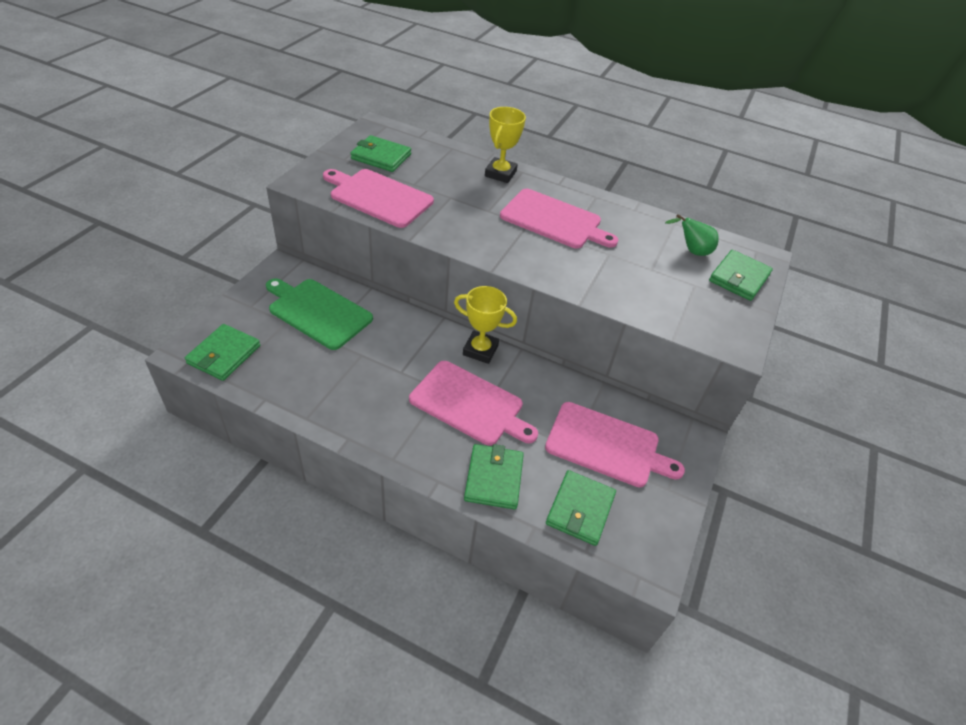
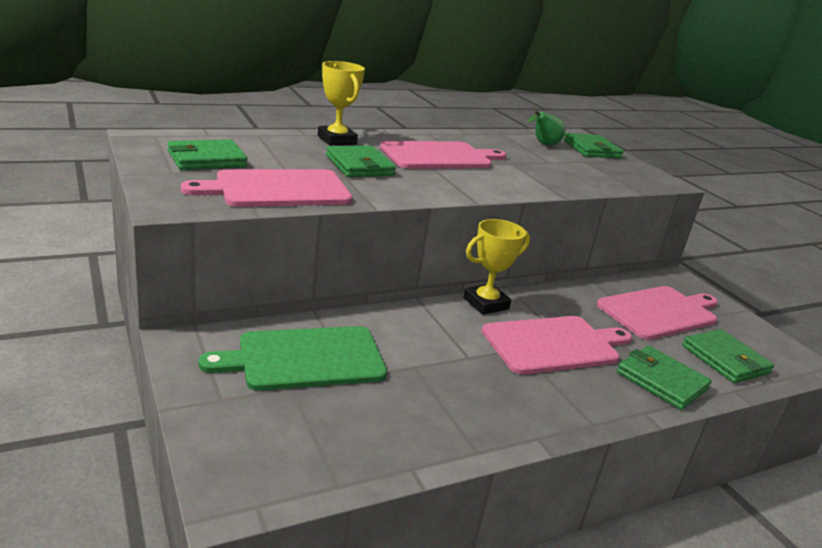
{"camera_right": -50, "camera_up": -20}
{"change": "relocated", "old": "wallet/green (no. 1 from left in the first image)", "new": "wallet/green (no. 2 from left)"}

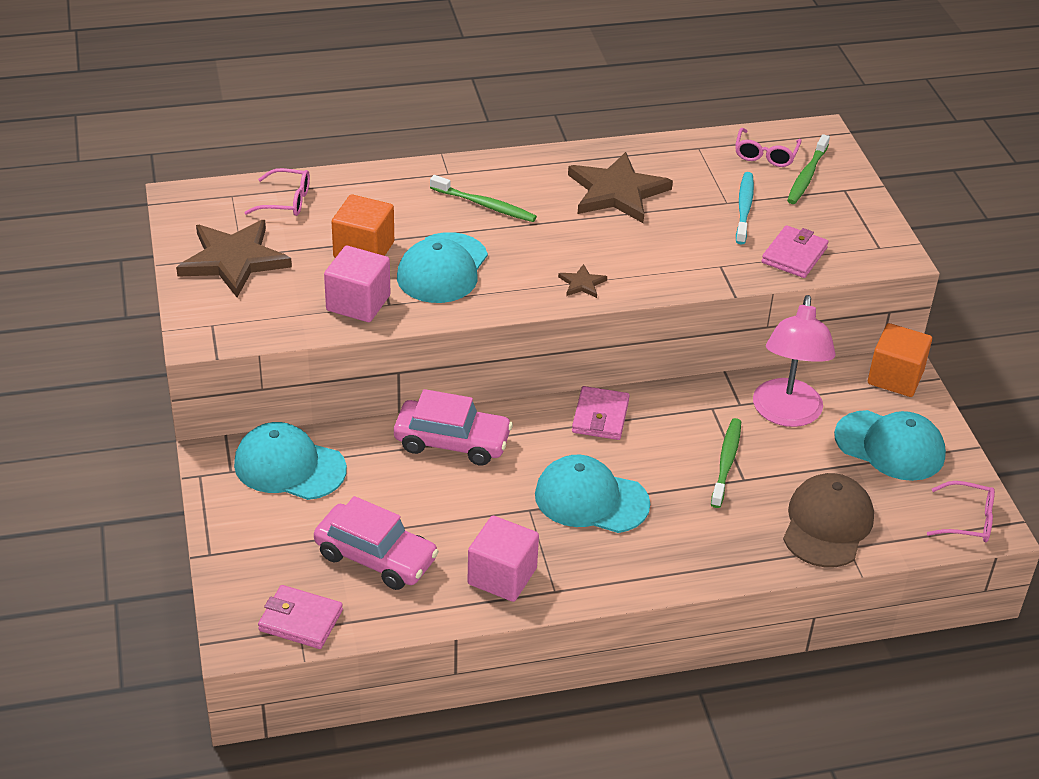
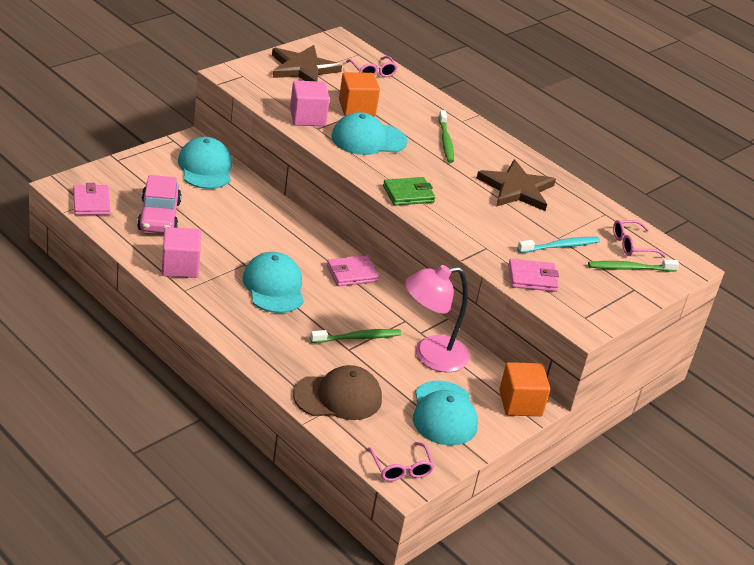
{"camera_right": 55, "camera_up": -5}
{"change": "missing", "old": "car/rose-pink (no. 2 from left)"}
{"change": "exchanged", "old": "star/brown (no. 2 from left)", "new": "wallet/green"}

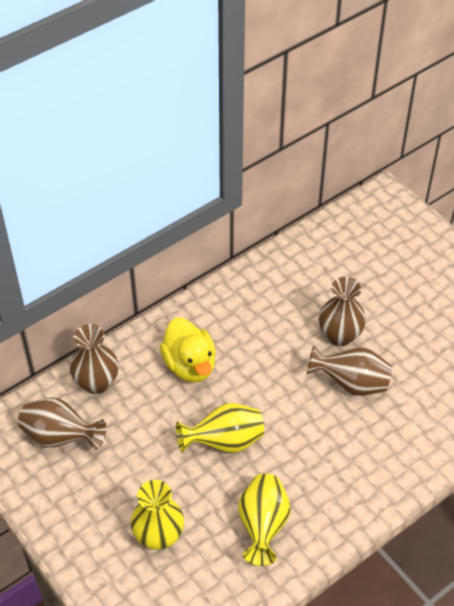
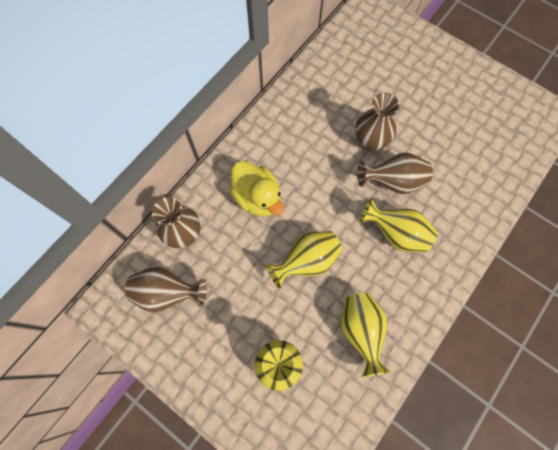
{"camera_right": -15, "camera_up": 20}
{"change": "appeared", "new": "tall vase/yellow (no. 4 from left)"}

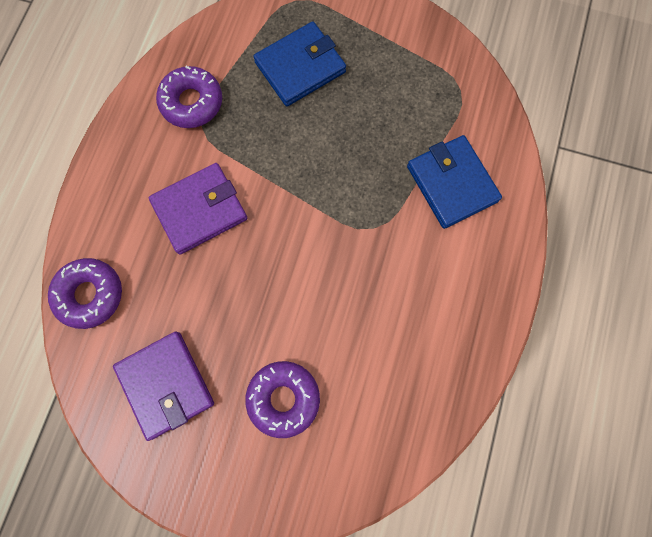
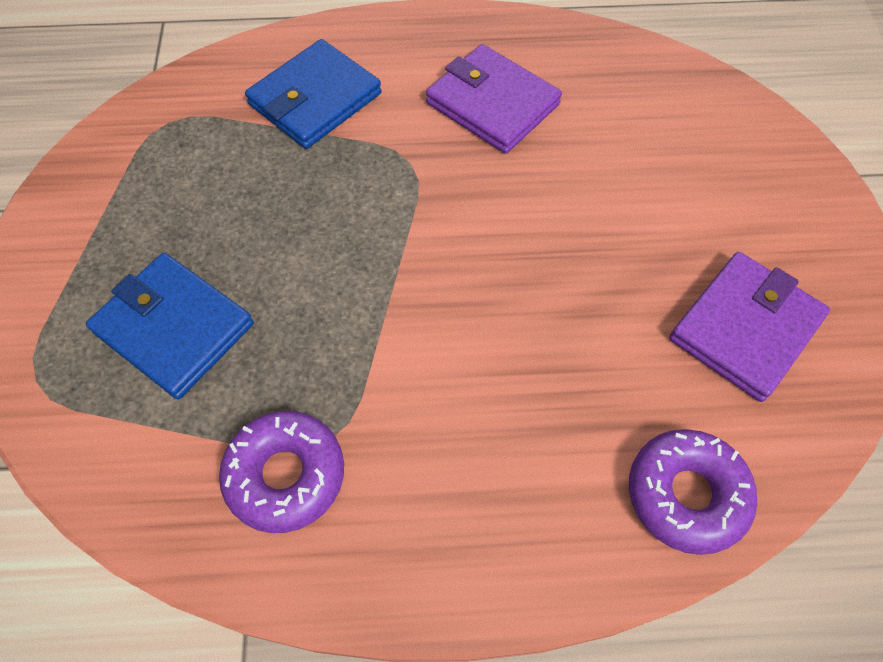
{"camera_right": -110, "camera_up": -15}
{"change": "missing", "old": "donut/violet (no. 3 from left)"}
{"change": "relocated", "old": "wallet/violet (no. 2 from left in the first image)", "new": "wallet/violet (no. 1 from left)"}

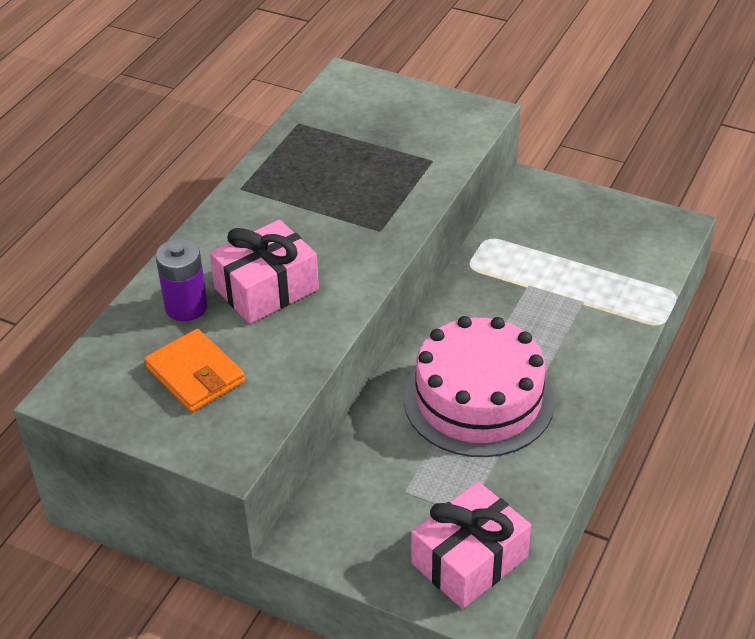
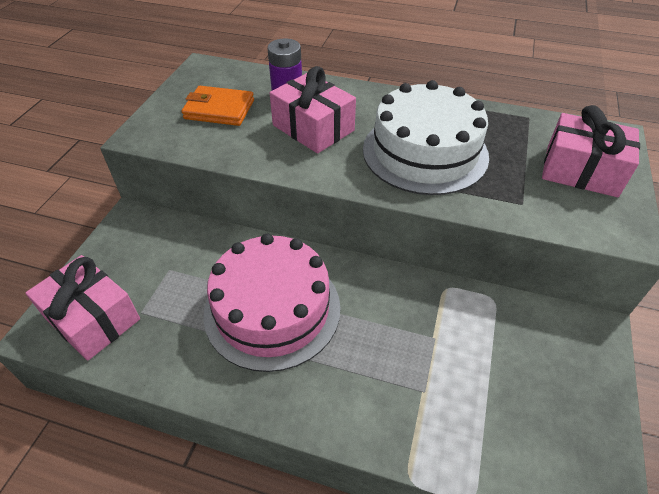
{"camera_right": 80, "camera_up": 5}
{"change": "appeared", "new": "cake/white"}
{"change": "appeared", "new": "wrapped gift/rose-pink (no. 3 from left)"}
{"change": "spun", "old": "wallet/orange-coloured", "degrees": 60}

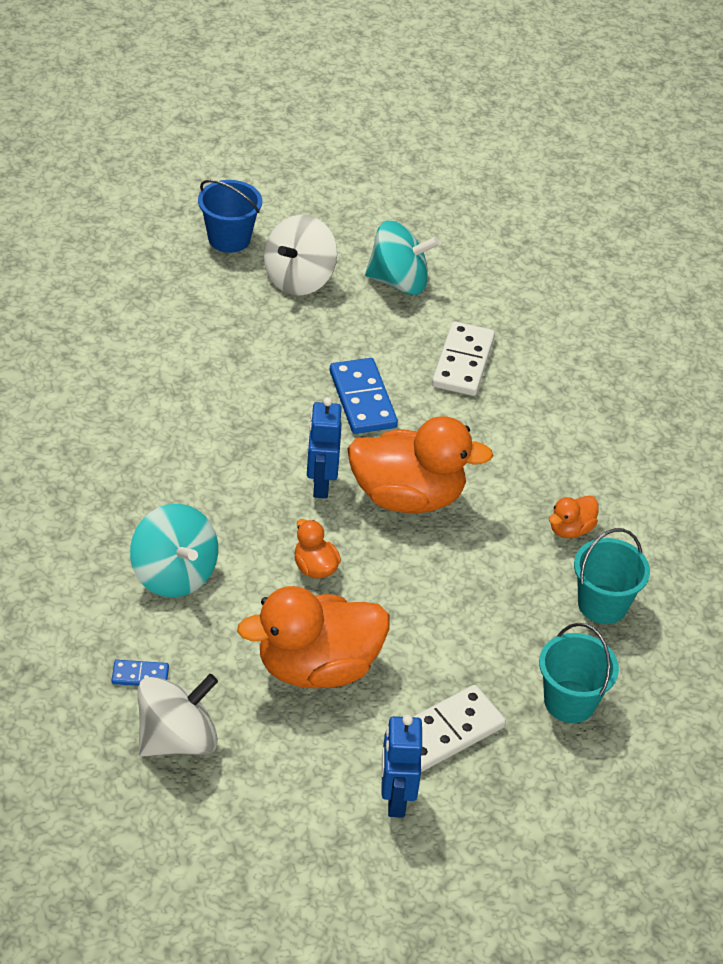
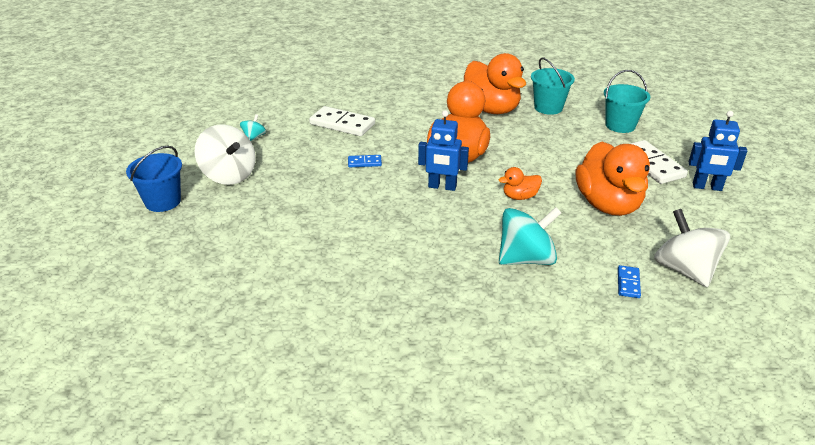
{"camera_right": -75, "camera_up": -10}
{"change": "size", "old": "domino tile/blue (no. 2 from left in the first image)", "factor": 0.51}
{"change": "size", "old": "toy top/aqua (no. 2 from left in the first image)", "factor": 0.48}
{"change": "size", "old": "rubber duck/orange-coloured (no. 4 from left in the first image)", "factor": 2.19}

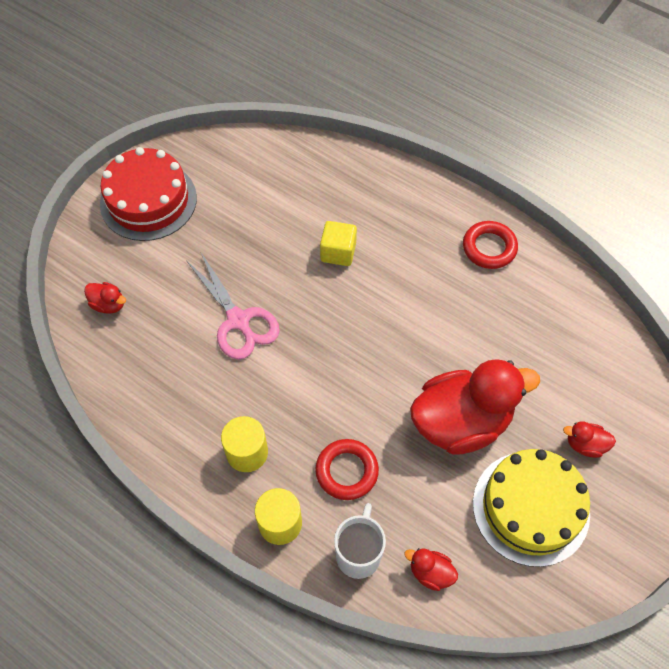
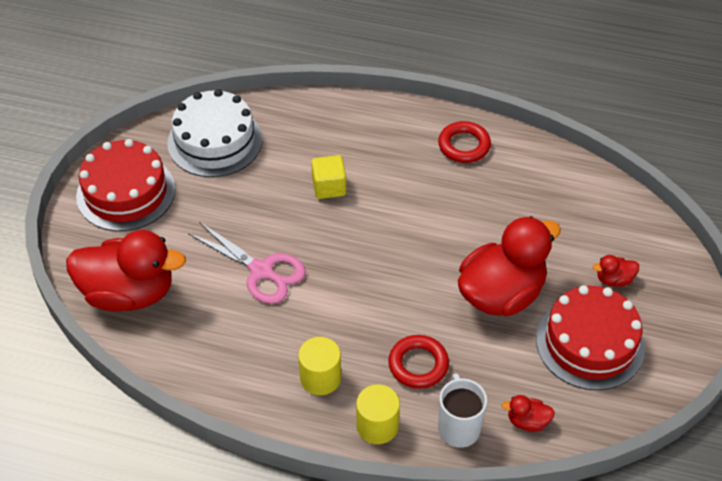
{"camera_right": -20, "camera_up": -10}
{"change": "appeared", "new": "cake/white"}
{"change": "colour", "old": "cake/yellow", "new": "cake/red (no. 2 from left)"}
{"change": "size", "old": "rubber duck/red (no. 1 from left)", "factor": 2.44}

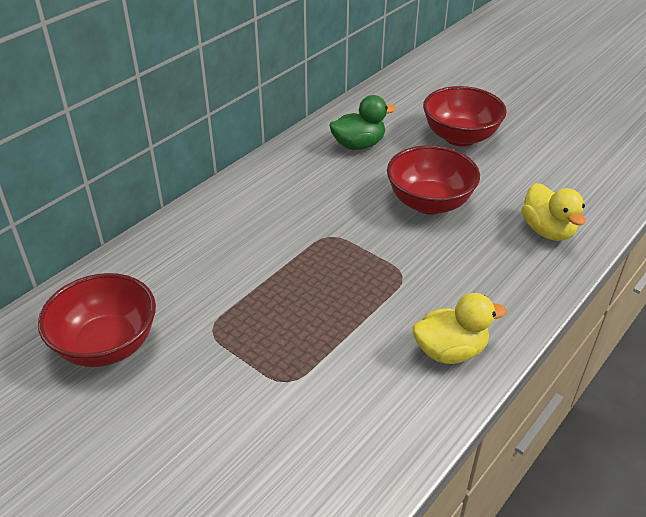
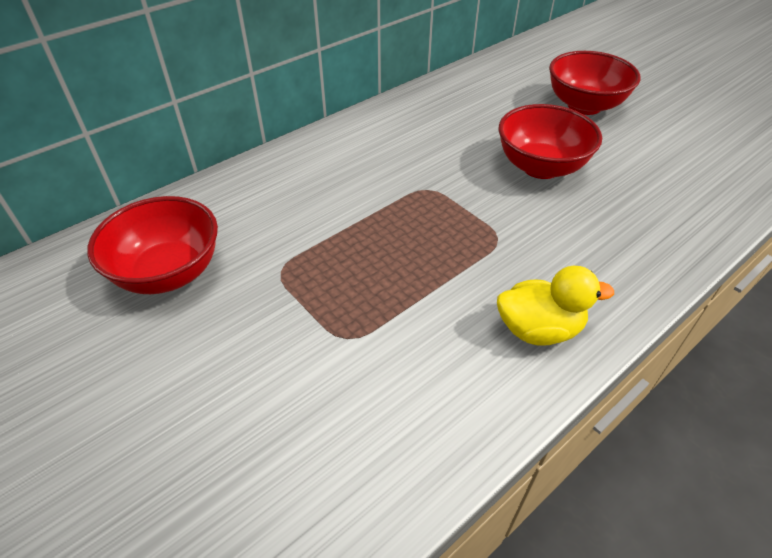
{"camera_right": 10, "camera_up": 5}
{"change": "missing", "old": "rubber duck/green"}
{"change": "missing", "old": "rubber duck/yellow (no. 2 from left)"}

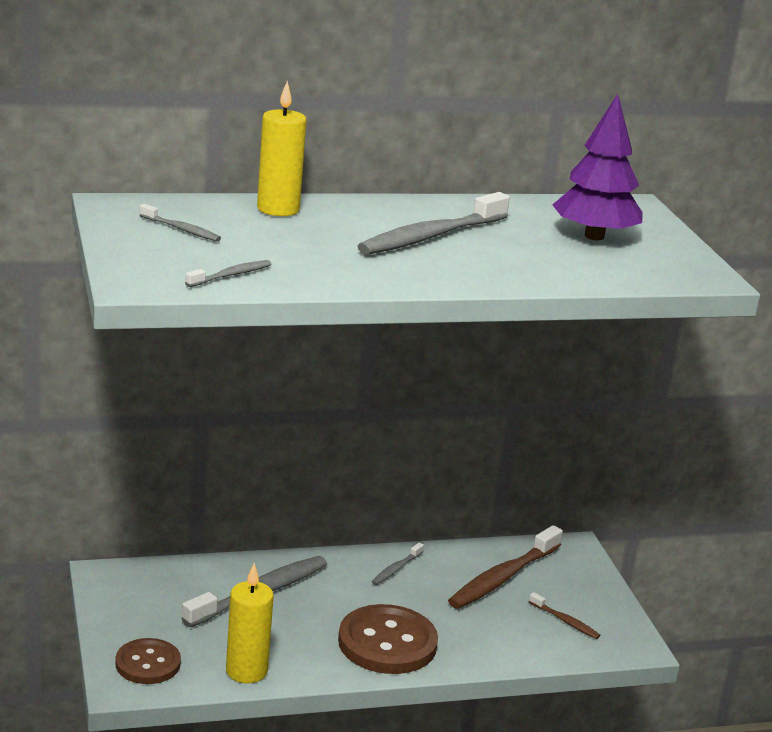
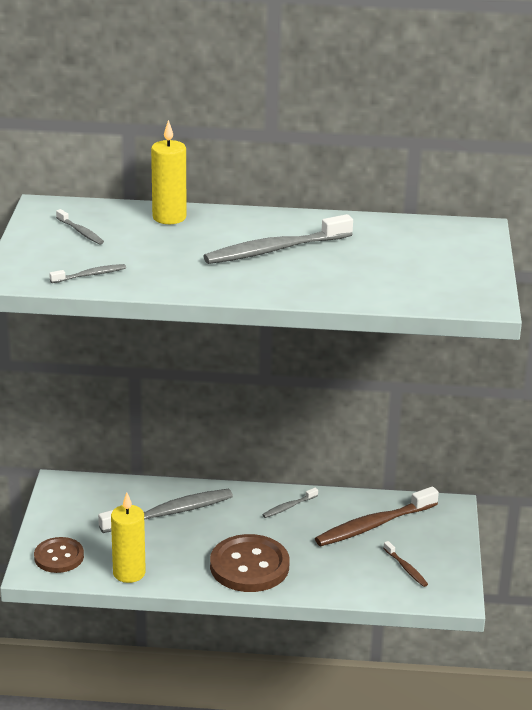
{"camera_right": 20, "camera_up": 5}
{"change": "missing", "old": "fir tree/violet"}

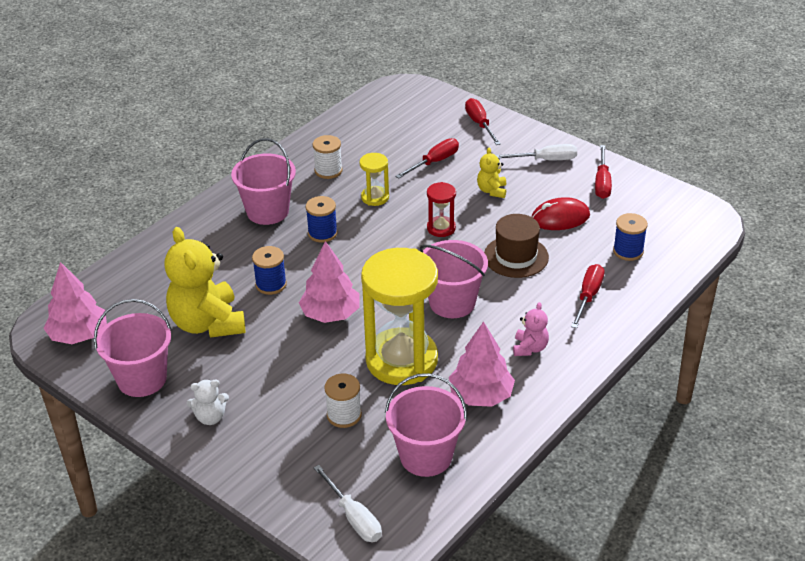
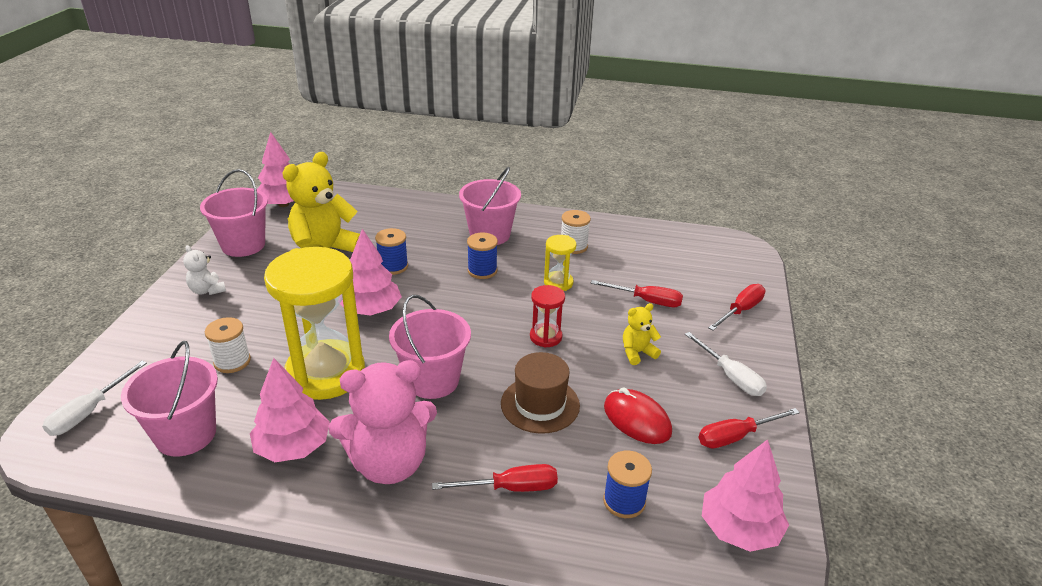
{"camera_right": 60, "camera_up": -5}
{"change": "appeared", "new": "fir tree/rose-pink (no. 4 from left)"}
{"change": "size", "old": "stuffed bear/rose-pink", "factor": 2.14}

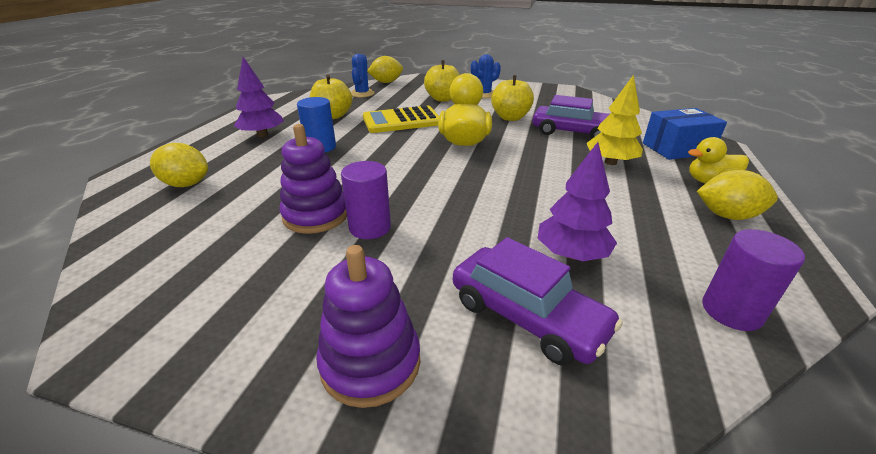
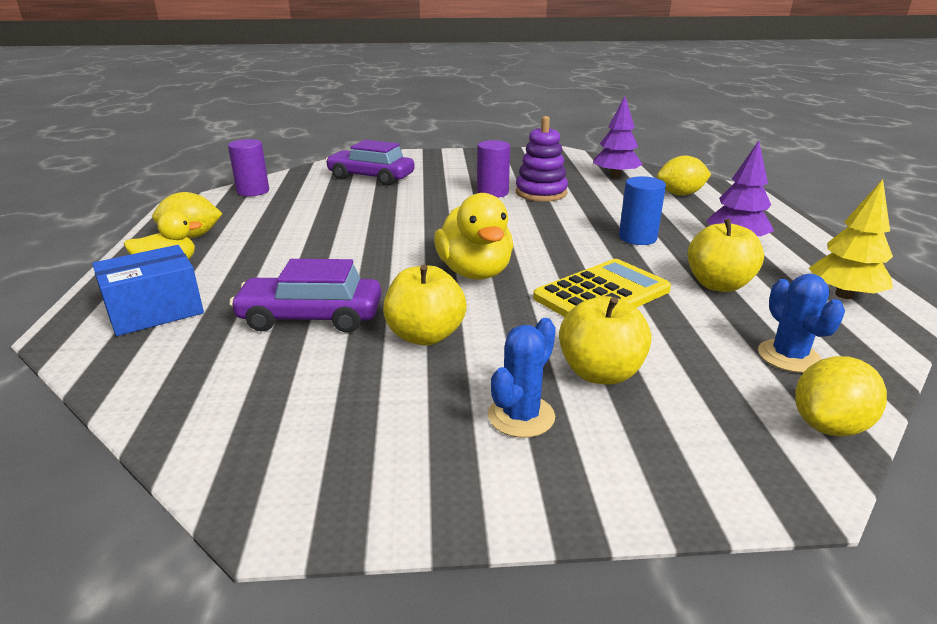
{"camera_right": 160, "camera_up": -5}
{"change": "missing", "old": "ring stacker/violet (no. 2 from left)"}
{"change": "relocated", "old": "fir tree/violet (no. 2 from left in the first image)", "new": "fir tree/violet (no. 1 from left)"}
{"change": "relocated", "old": "fir tree/yellow"}

